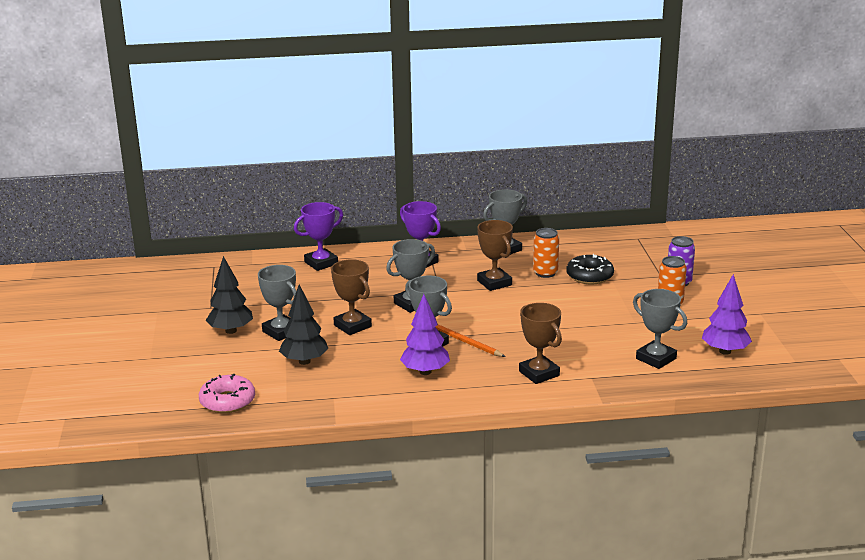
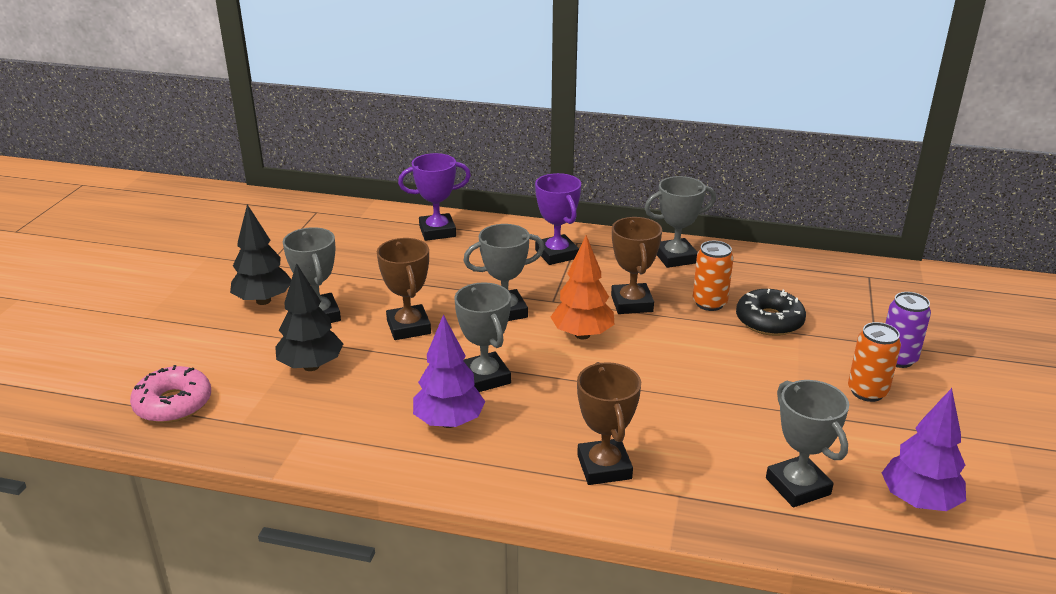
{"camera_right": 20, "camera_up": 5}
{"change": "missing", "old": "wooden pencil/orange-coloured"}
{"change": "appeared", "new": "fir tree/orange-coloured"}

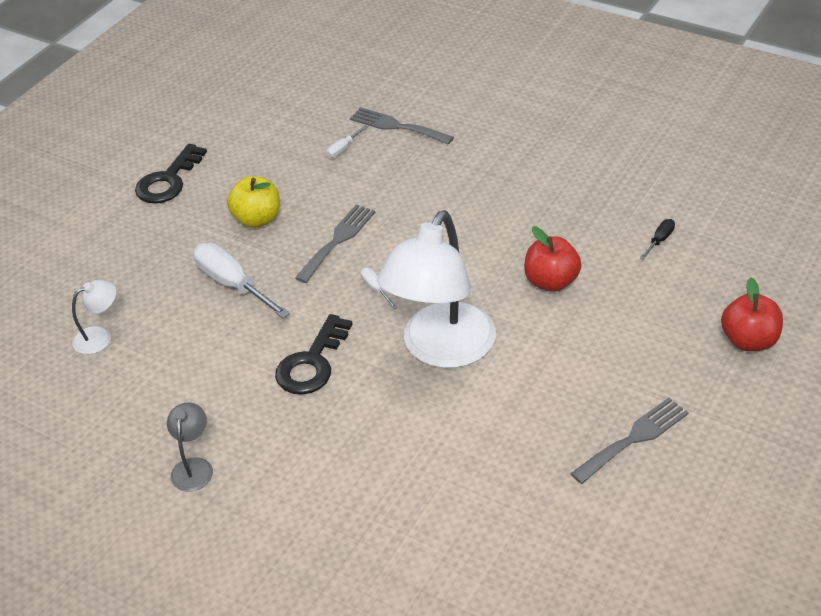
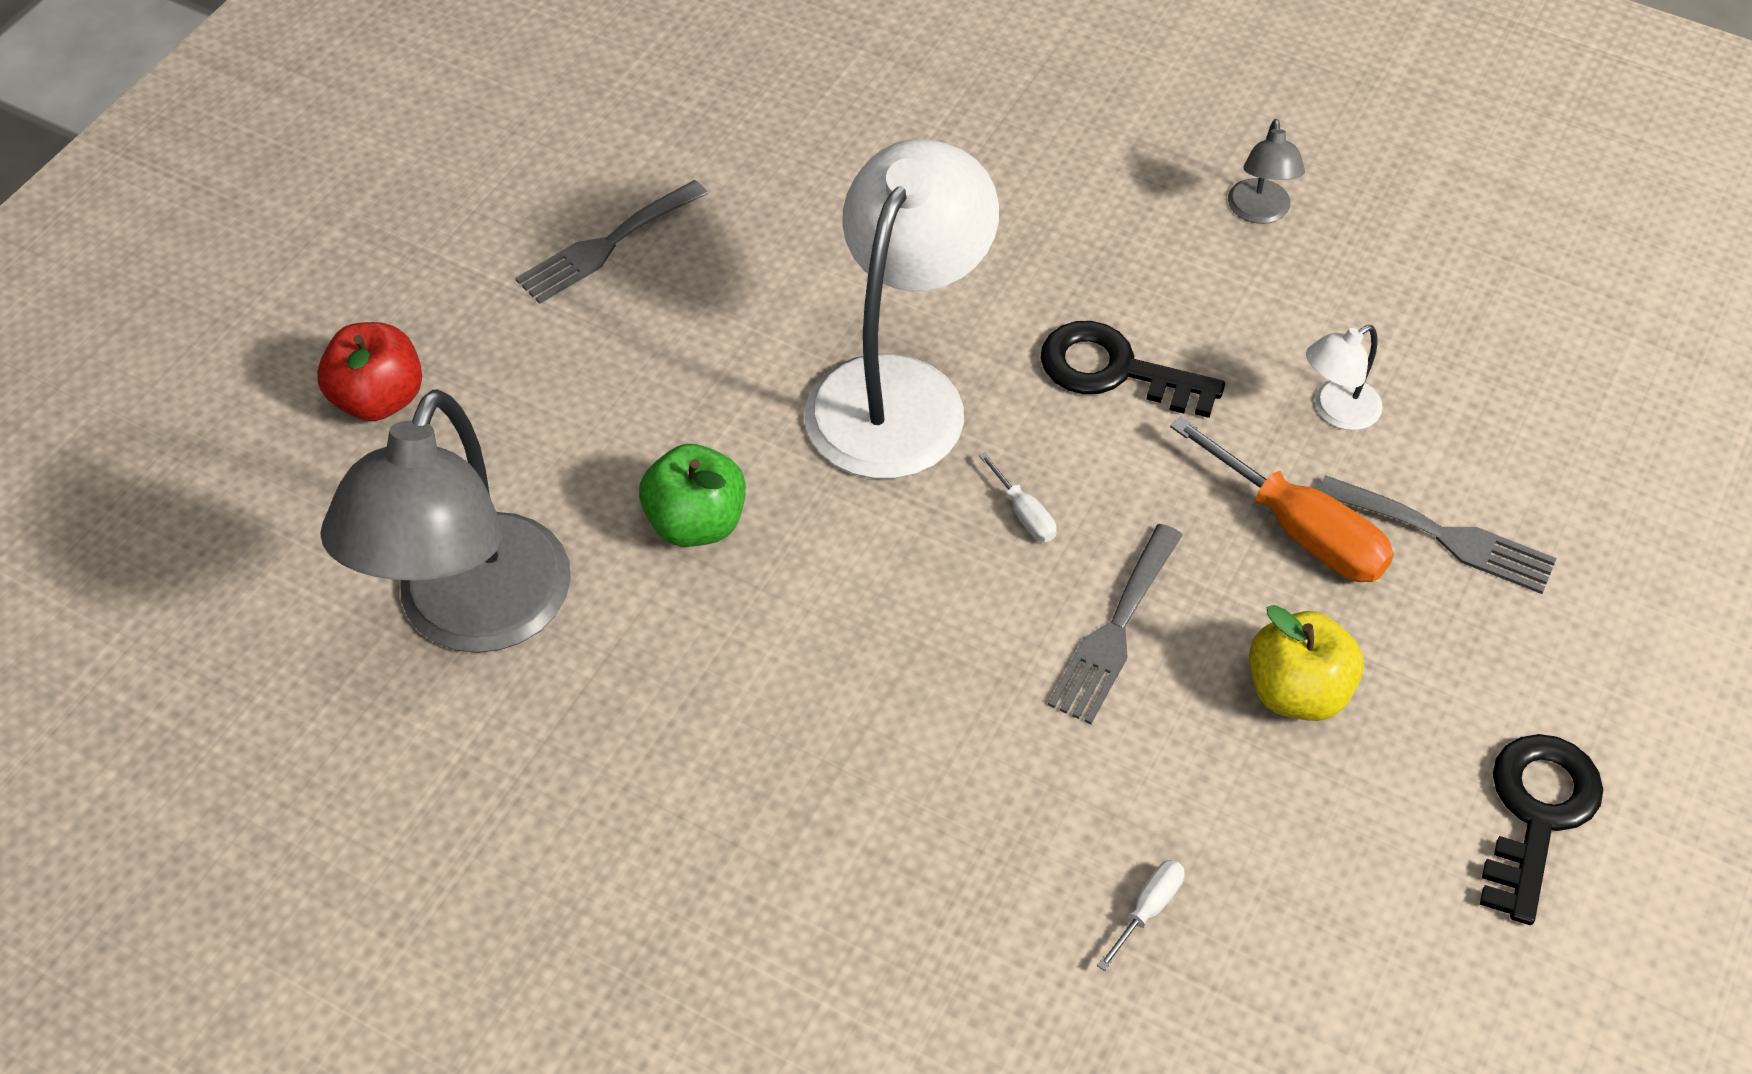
{"camera_right": 175, "camera_up": 10}
{"change": "relocated", "old": "reading lamp/white (no. 1 from left in the first image)", "new": "reading lamp/white (no. 2 from left)"}
{"change": "relocated", "old": "table fork/gray (no. 2 from left in the first image)", "new": "table fork/gray (no. 3 from left)"}
{"change": "exchanged", "old": "flat screwdriver/jet-black", "new": "reading lamp/gray (no. 1 from left)"}
{"change": "colour", "old": "flat screwdriver/white (no. 1 from left)", "new": "flat screwdriver/orange-coloured"}
{"change": "colour", "old": "apple fruit/red (no. 1 from left)", "new": "apple fruit/green"}
{"change": "spun", "old": "door key/jet-black (no. 2 from left in the first image)", "degrees": -90}

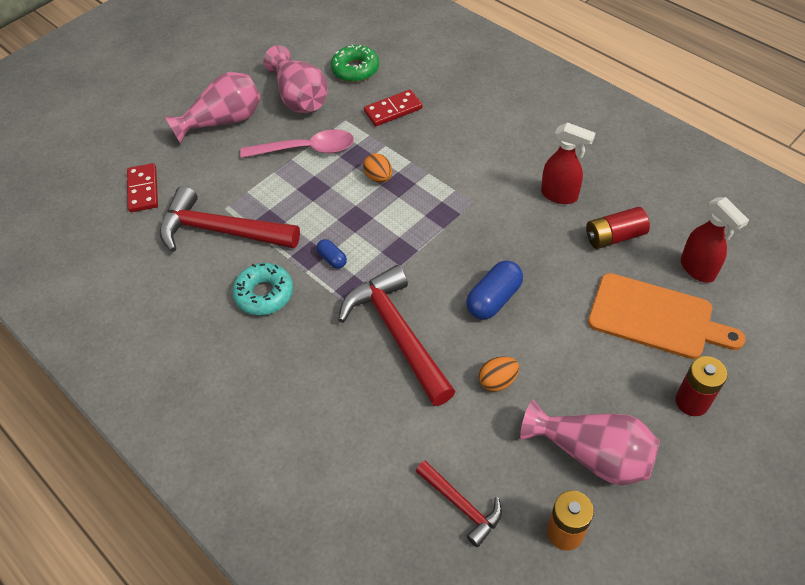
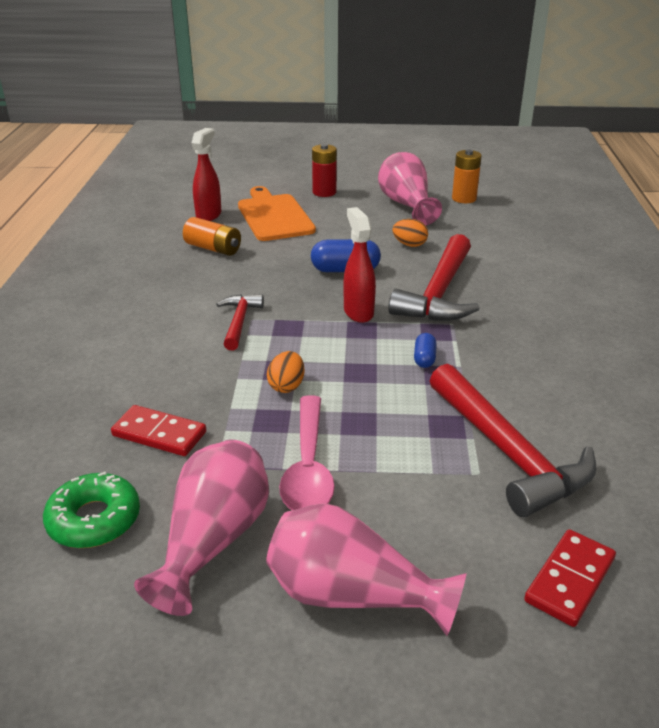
{"camera_right": -135, "camera_up": -20}
{"change": "missing", "old": "donut/aqua"}
{"change": "relocated", "old": "carpenter's hammer/red (no. 3 from left in the first image)", "new": "carpenter's hammer/red (no. 1 from left)"}
{"change": "relocated", "old": "spray bottle/red (no. 1 from left in the first image)", "new": "spray bottle/red (no. 2 from left)"}
{"change": "colour", "old": "power cell/red (no. 1 from left)", "new": "power cell/orange-coloured (no. 1 from left)"}
{"change": "spun", "old": "spoon/rose-pink", "degrees": -135}

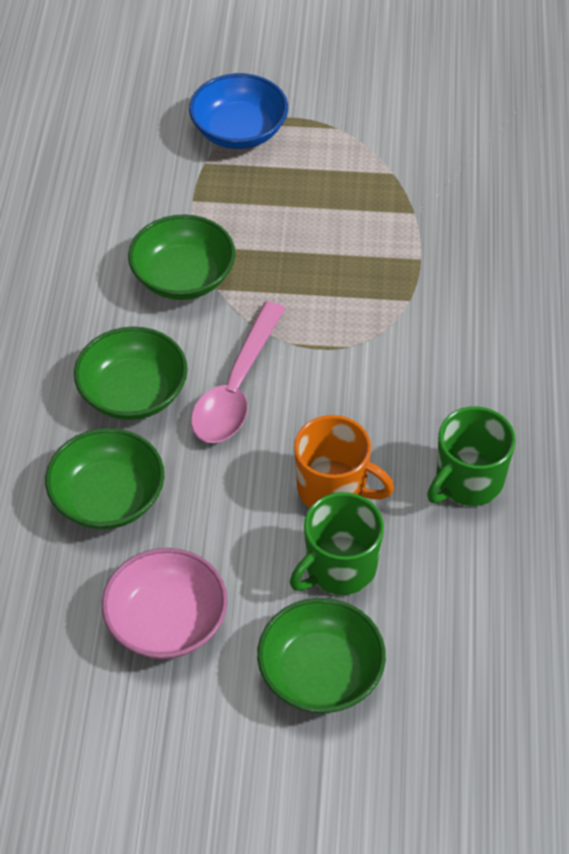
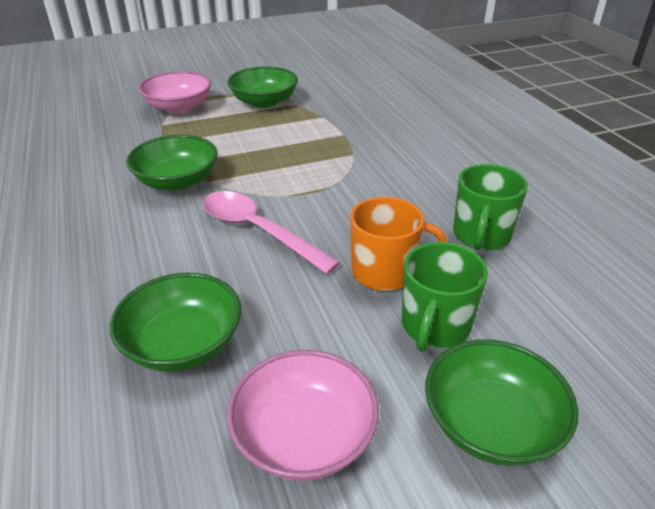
{"camera_right": -25, "camera_up": -15}
{"change": "relocated", "old": "serving bowl/green (no. 2 from left in the first image)", "new": "serving bowl/green (no. 3 from left)"}
{"change": "colour", "old": "serving bowl/blue", "new": "serving bowl/rose-pink (no. 1 from left)"}
{"change": "spun", "old": "spoon/rose-pink", "degrees": 135}

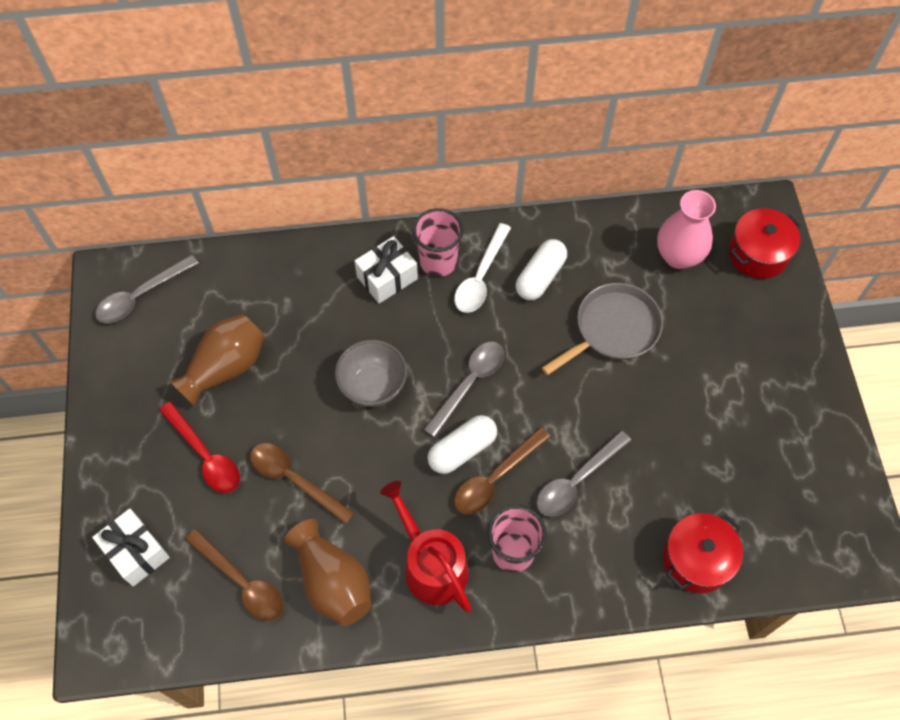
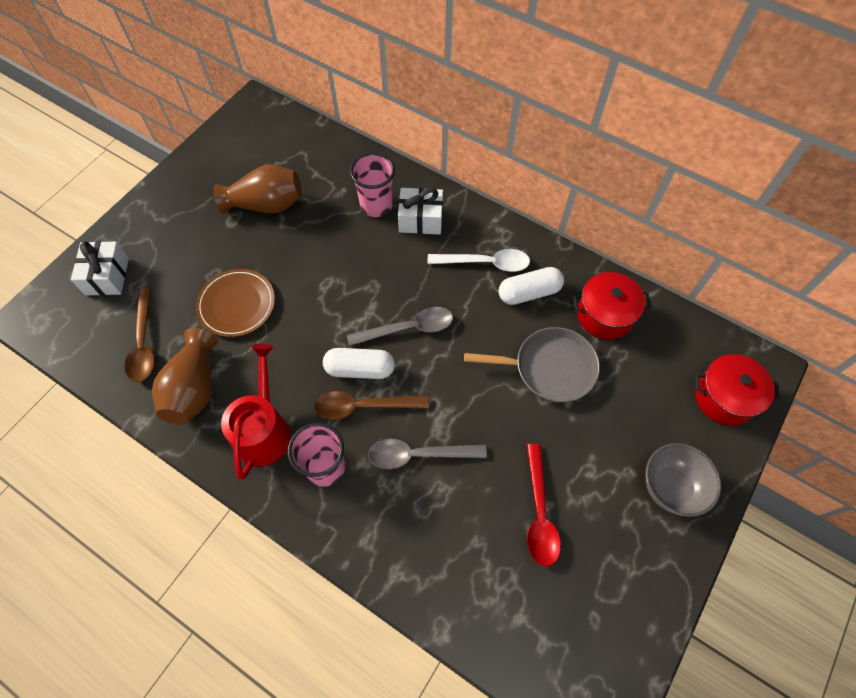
{"camera_right": 40, "camera_up": 0}
{"change": "missing", "old": "spoon/gray (no. 1 from left)"}
{"change": "missing", "old": "tall vase/rose-pink"}
{"change": "relocated", "old": "spoon/red"}
{"change": "relocated", "old": "serving bowl/gray"}
{"change": "relocated", "old": "beaker/rose-pink (no. 1 from left in the first image)", "new": "beaker/rose-pink (no. 2 from left)"}
{"change": "relocated", "old": "pot/red (no. 1 from left)"}
{"change": "exchanged", "old": "spoon/brown (no. 2 from left)", "new": "plate/brown"}
{"change": "spun", "old": "spoon/white", "degrees": -150}

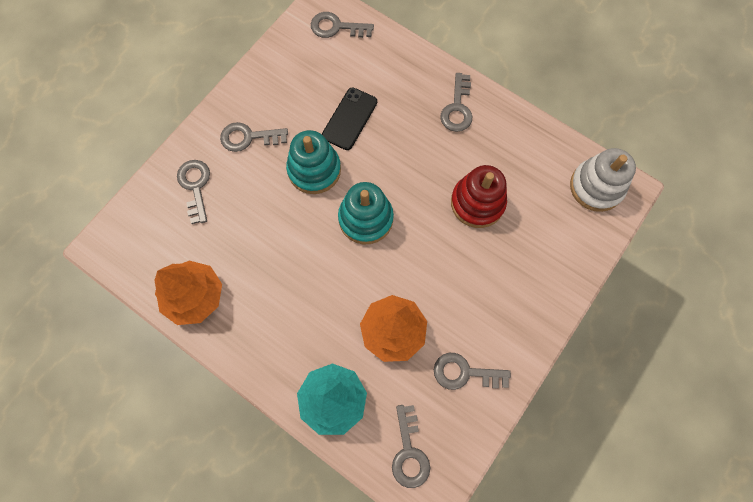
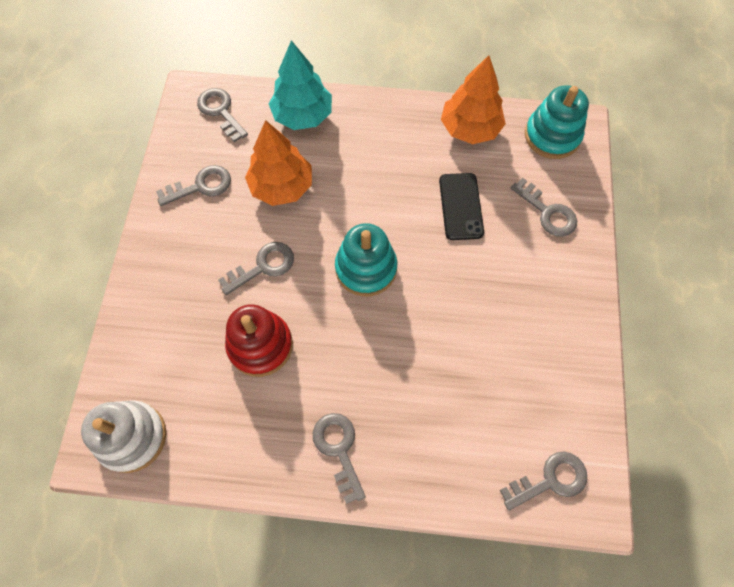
{"camera_right": 150, "camera_up": -5}
{"change": "relocated", "old": "door key/gray (no. 2 from left in the first image)", "new": "door key/gray (no. 3 from left)"}
{"change": "relocated", "old": "ring stacker/aqua (no. 1 from left in the first image)", "new": "ring stacker/aqua (no. 2 from left)"}
{"change": "relocated", "old": "smartphone/jet-black"}

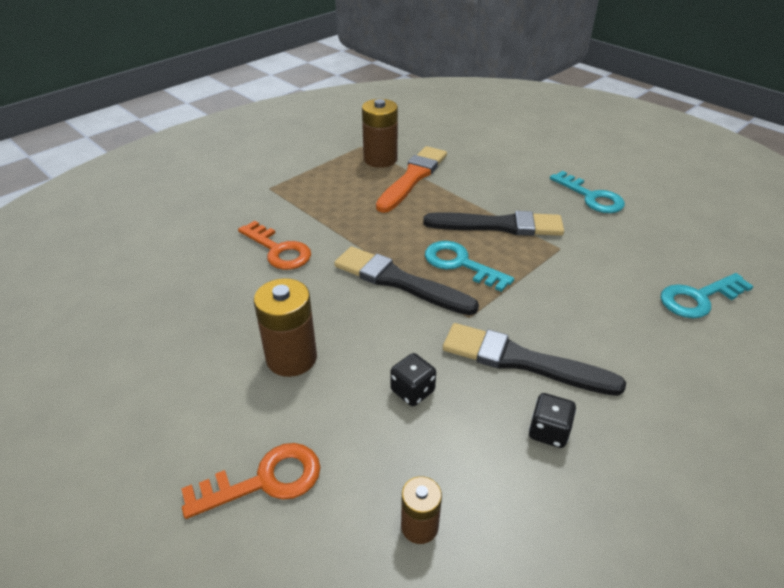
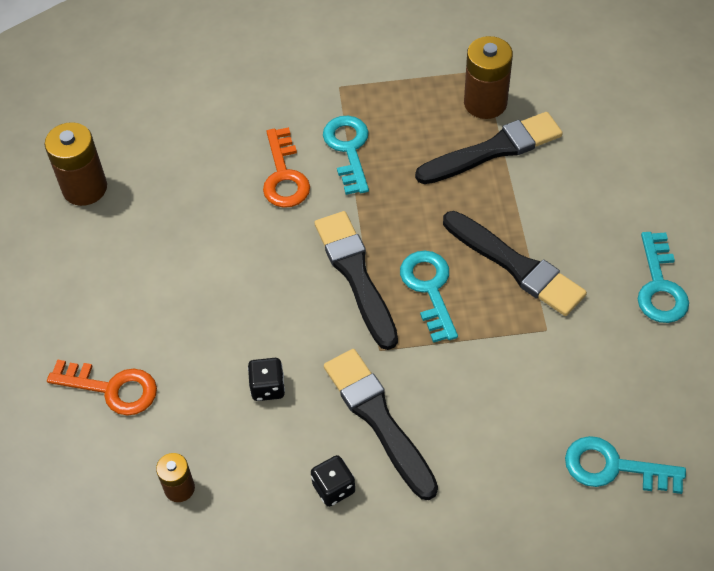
{"camera_right": 40, "camera_up": 15}
{"change": "appeared", "new": "door key/aqua (no. 1 from left)"}
{"change": "relocated", "old": "power cell/brown (no. 1 from left)"}
{"change": "colour", "old": "paintbrush/orange-coloured", "new": "paintbrush/jet-black (no. 3 from left)"}

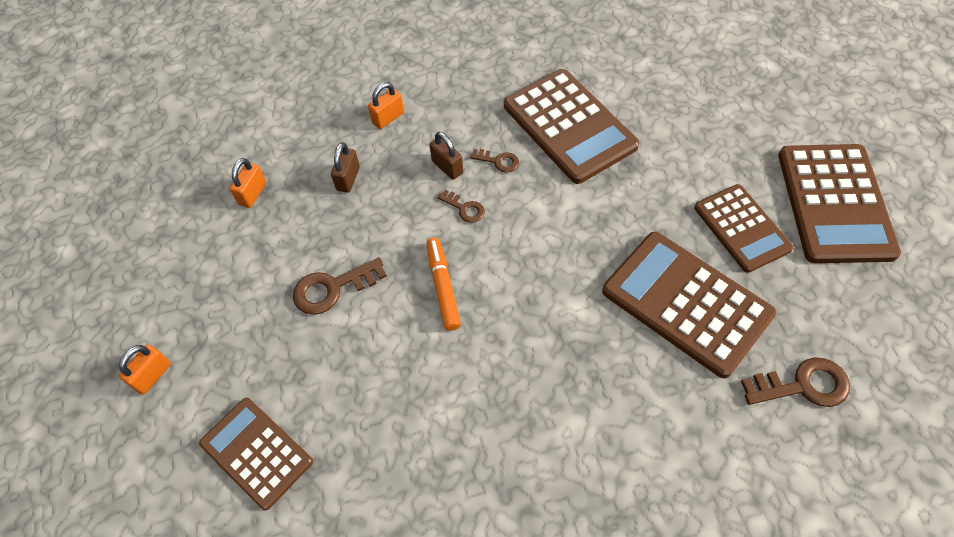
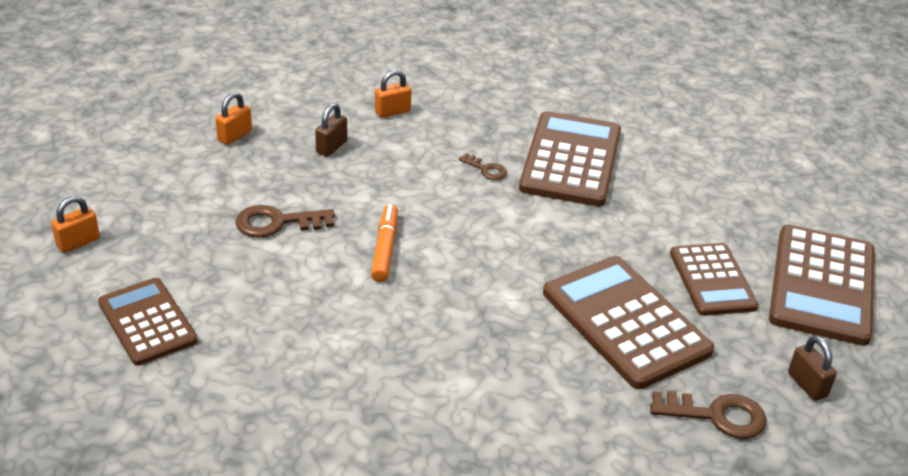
{"camera_right": 10, "camera_up": -20}
{"change": "missing", "old": "door key/brown (no. 2 from left)"}
{"change": "relocated", "old": "lock/brown (no. 2 from left)"}
{"change": "spun", "old": "calculator/brown (no. 2 from left)", "degrees": -150}

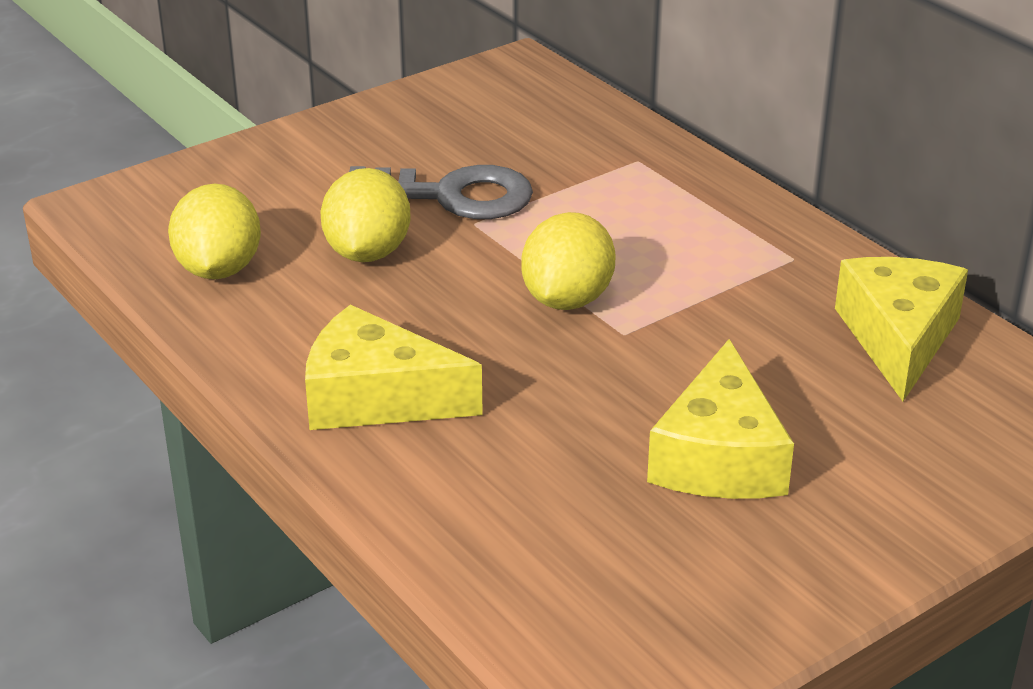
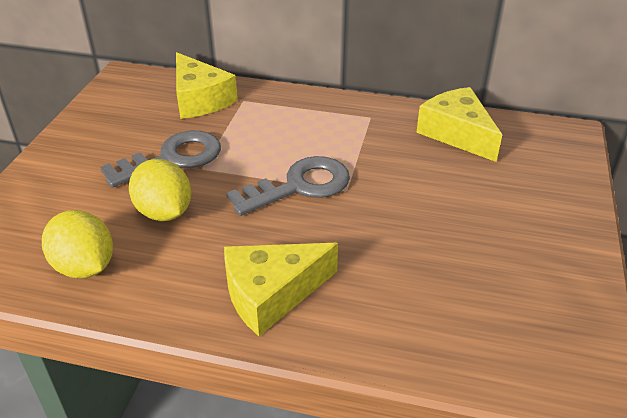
{"camera_right": -40, "camera_up": 5}
{"change": "relocated", "old": "cheese/yellow (no. 2 from left in the first image)", "new": "cheese/yellow (no. 1 from left)"}
{"change": "exchanged", "old": "toy lemon/yellow (no. 3 from left)", "new": "door key/gray (no. 2 from left)"}

